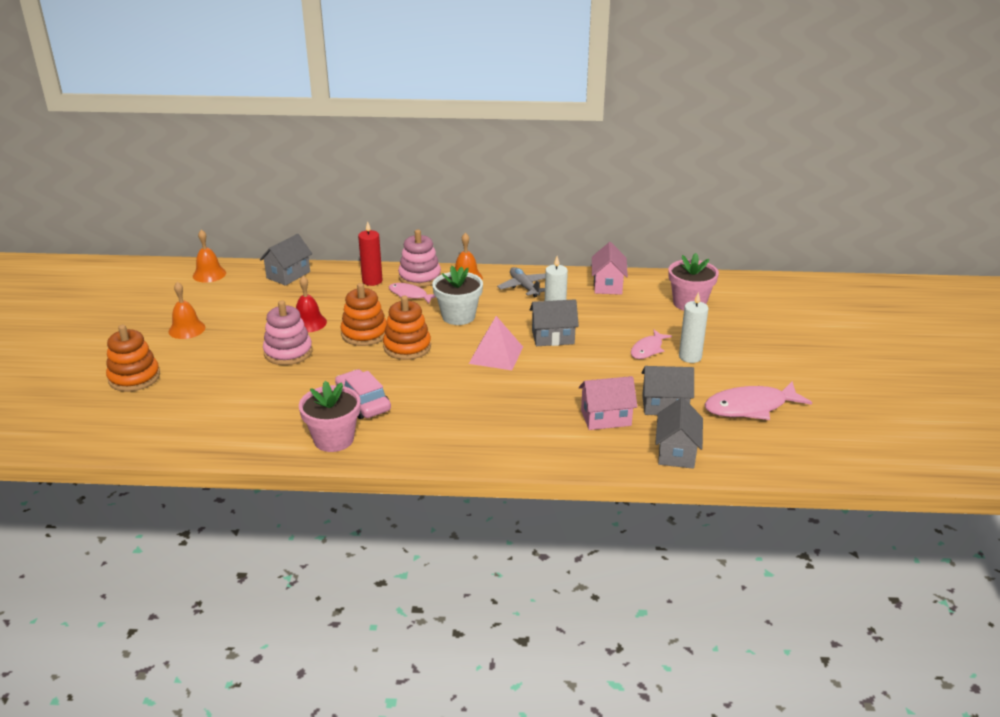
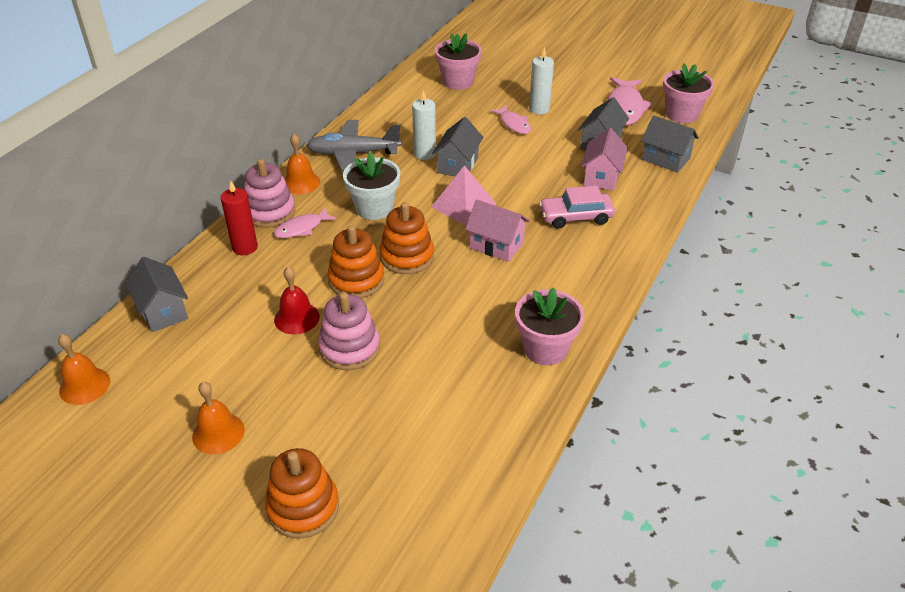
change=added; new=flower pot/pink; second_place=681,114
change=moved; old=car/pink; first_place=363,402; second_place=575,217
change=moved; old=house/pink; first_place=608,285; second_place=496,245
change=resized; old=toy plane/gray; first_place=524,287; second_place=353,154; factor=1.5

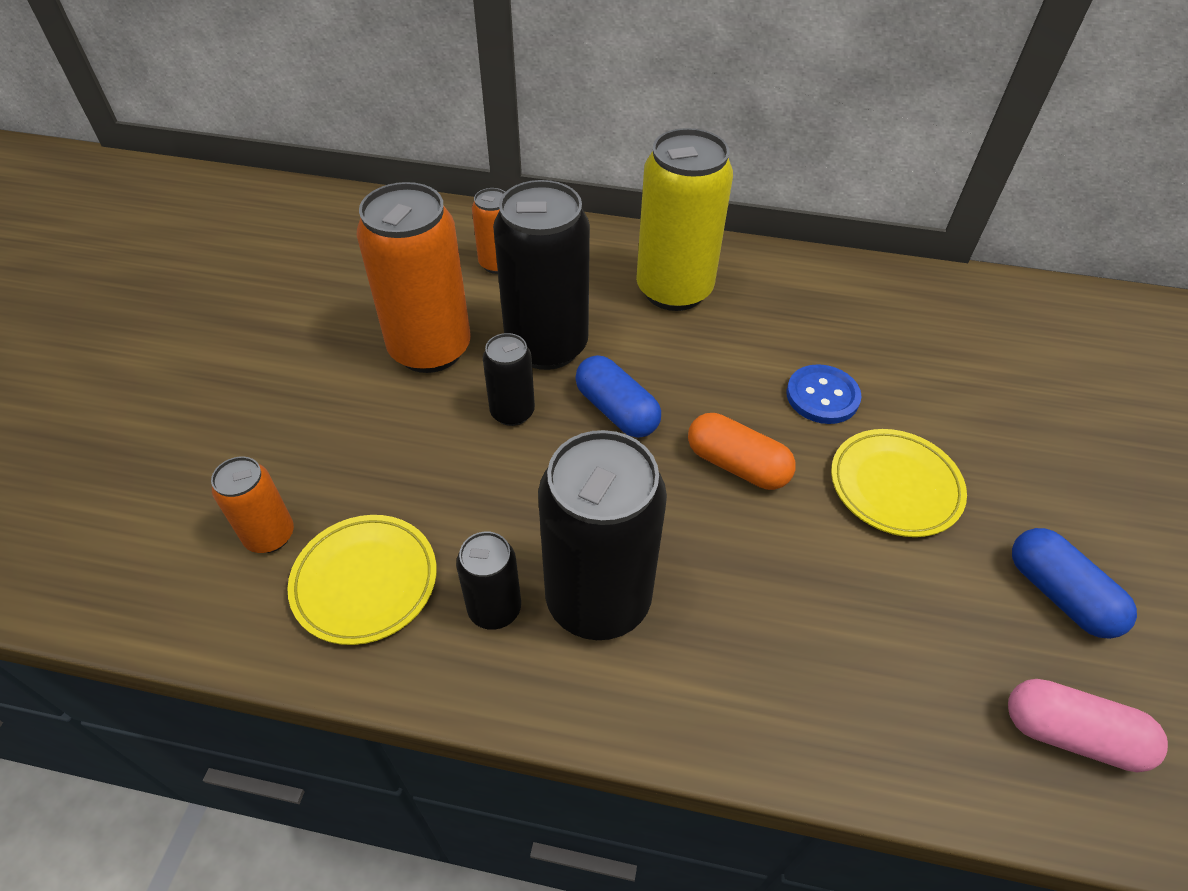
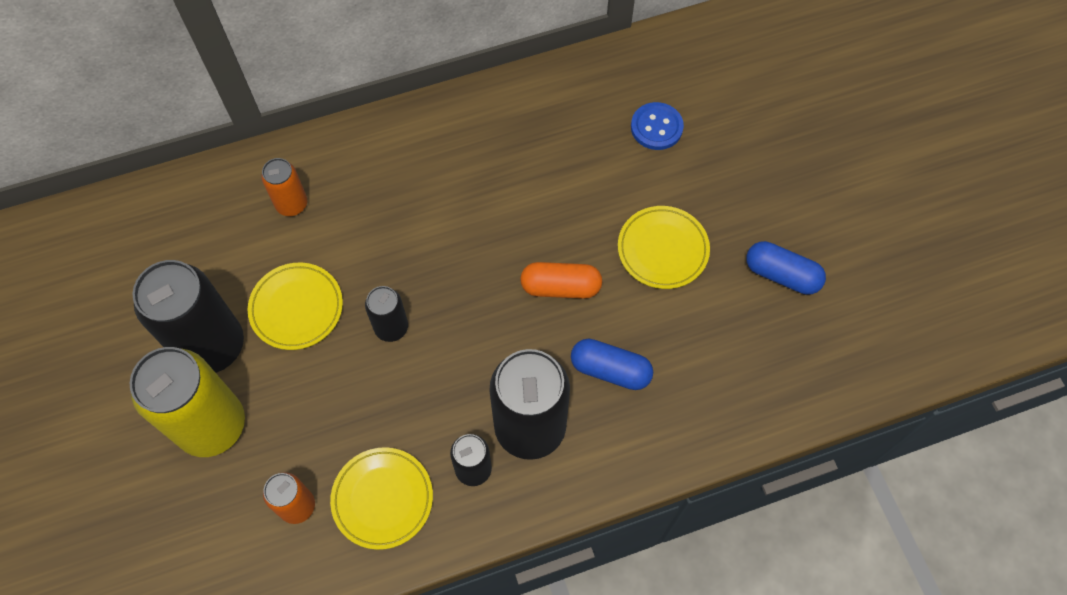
change=removed; old=capsule/pink; first_place=1071,734
change=moved; old=soda can/jet-black; first_place=546,346; second_place=212,346
change=moved; old=capsule/royal blue; first_place=616,410; second_place=610,370
change=moved; old=soda can/yellow; first_place=674,290; second_place=212,425
change=moved; old=sewing button/royal blue; first_place=822,396; second_place=656,127
change=replaced; old=soda can/orange; new=dinner plate/yellow; first_place=430,349; second_place=296,308

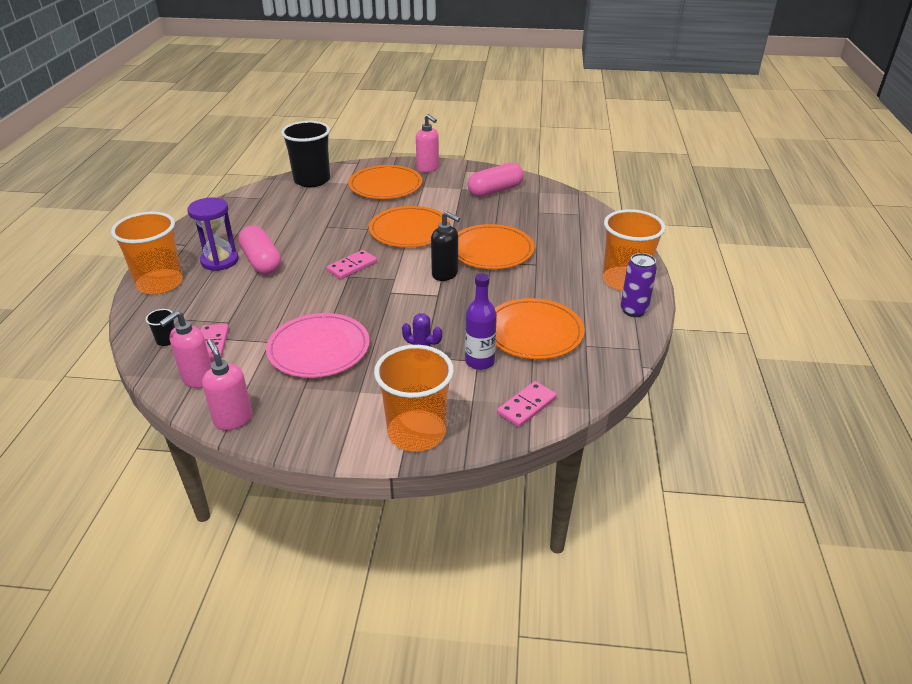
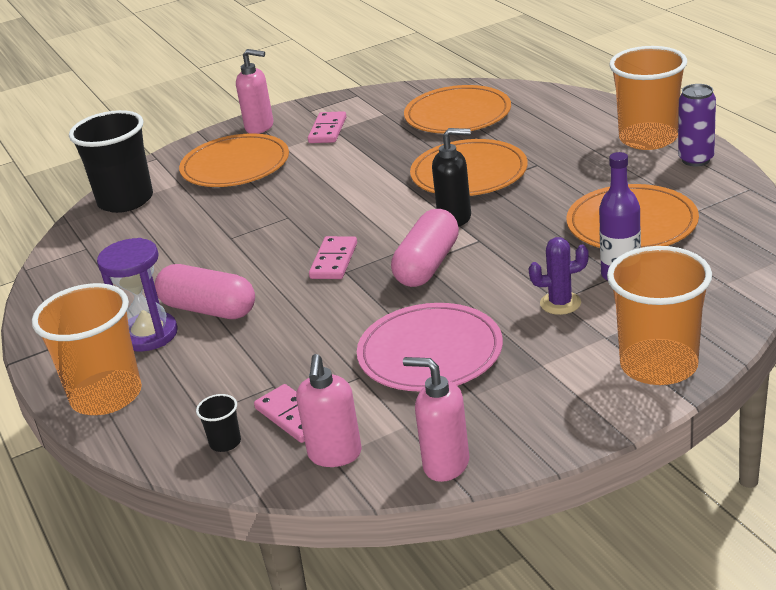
change=moved; old=dinner plate/orange; first_place=409,230; second_place=457,115
change=moved; old=capsule/pink; first_place=495,191; second_place=427,265
change=moved; old=domino/pink; first_place=527,406; second_place=328,130

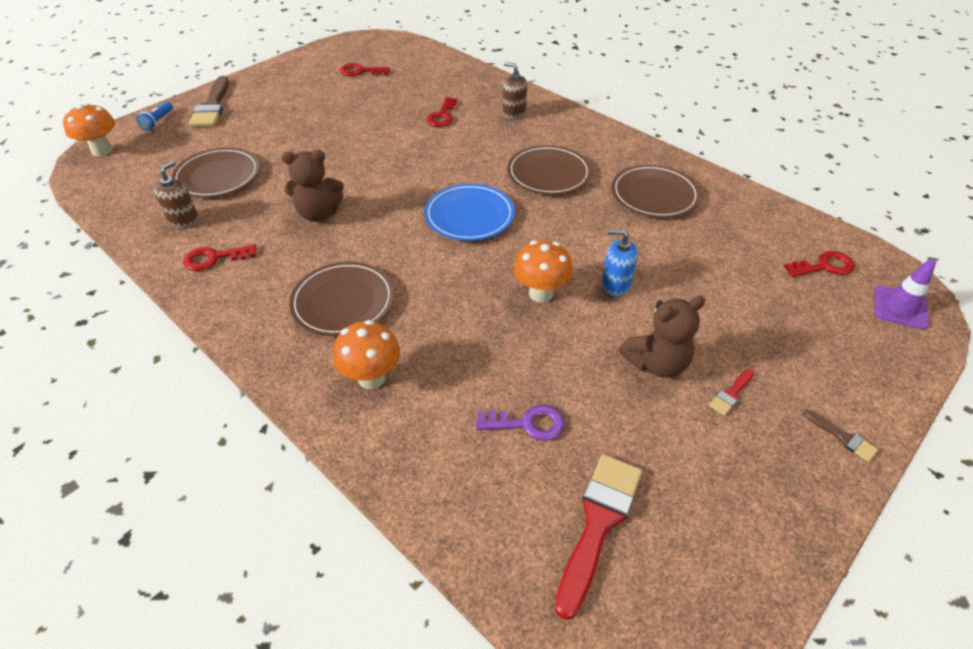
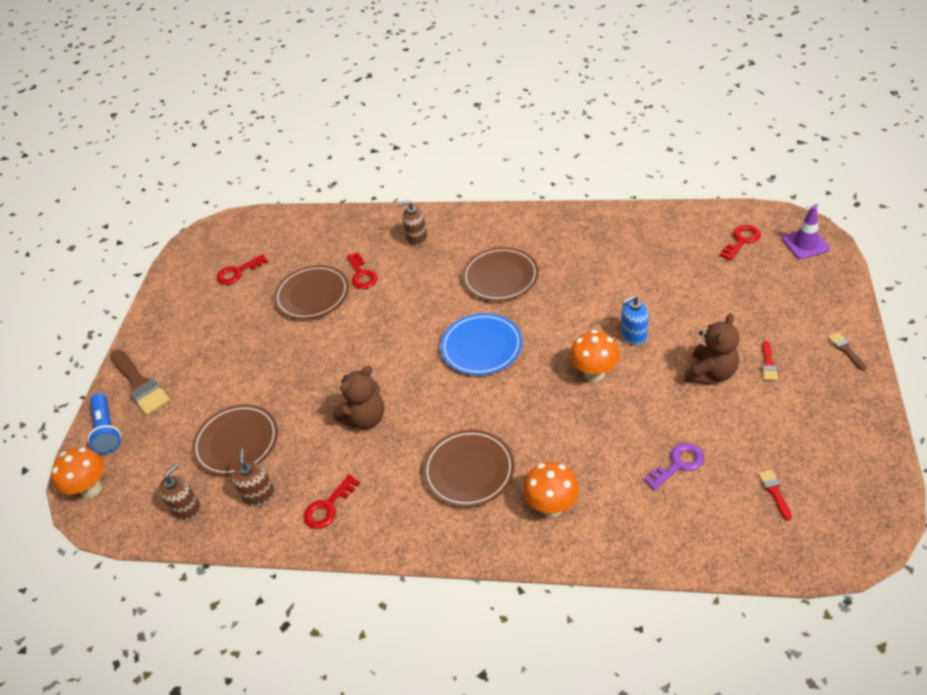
change=added; new=soap dispenser/russet; second_place=186,509
change=moved; old=dinner plate/russet; first_place=654,195; second_place=312,295
change=turned; old=paint brush/russet; first_place=843,437; second_place=845,349; degrees=-120
change=resized; old=pocket torch/royal blue; first_place=158,122; second_place=107,430; factor=1.53
change=resized; old=paint brush/crimson; first_place=598,523; second_place=774,491; factor=0.46

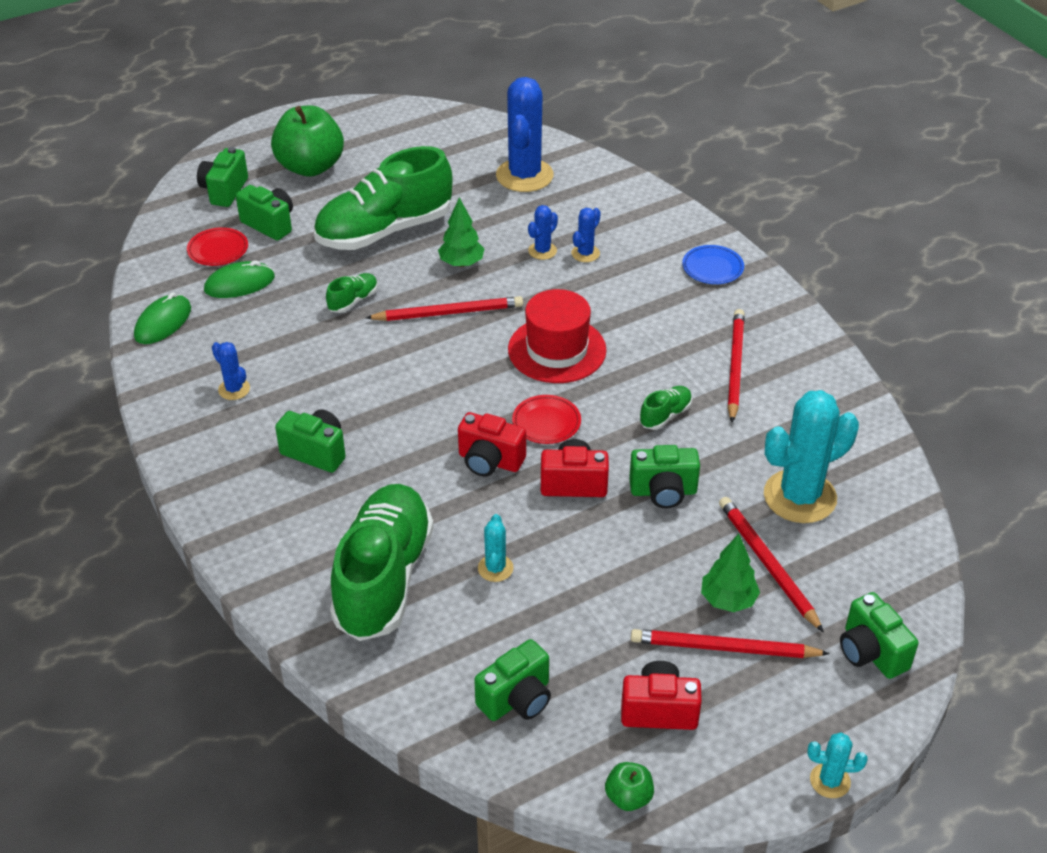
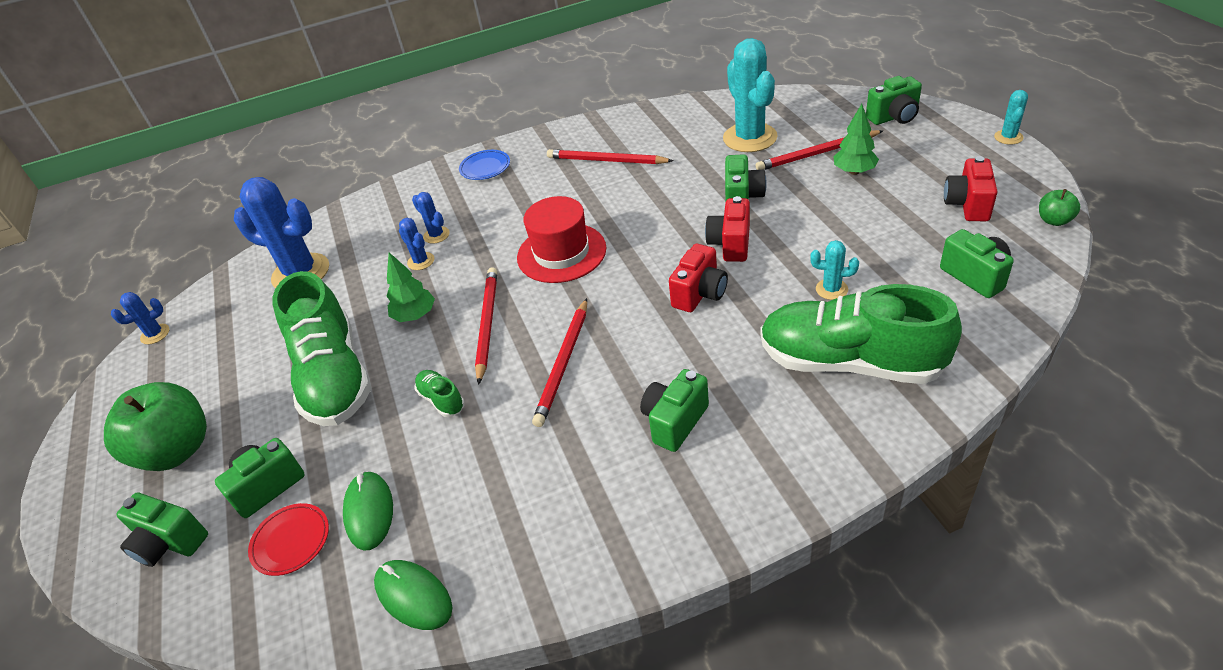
change=removed; old=dinner plate/crimson; first_place=546,422
change=removed; old=sneaker/leaf-green; first_place=665,415
change=moved; old=prickly plant/royal blue; first_place=234,389; second_place=155,334
change=moved; old=lead pencil/crimson; first_place=724,648; second_place=563,364

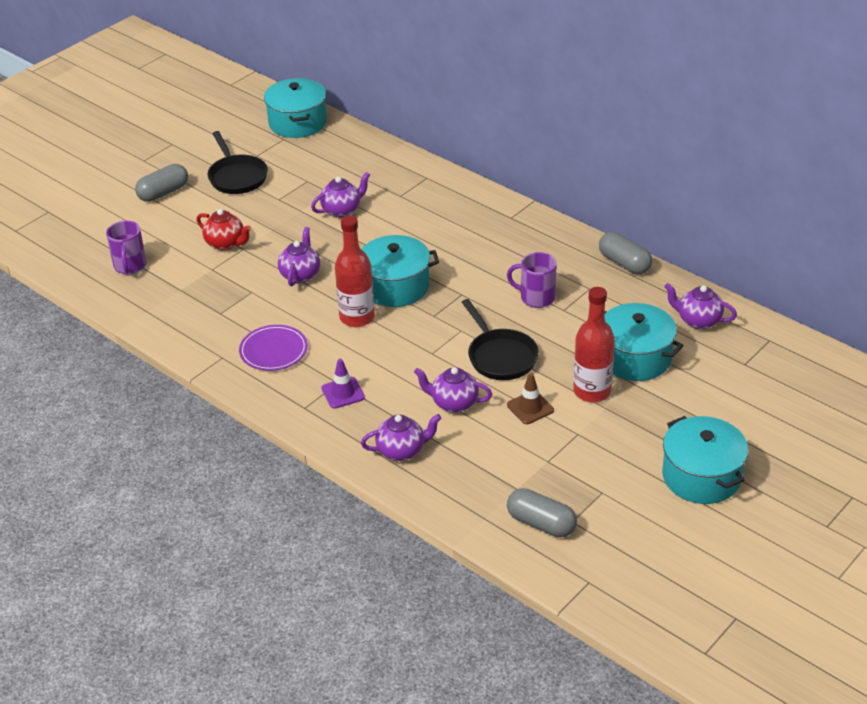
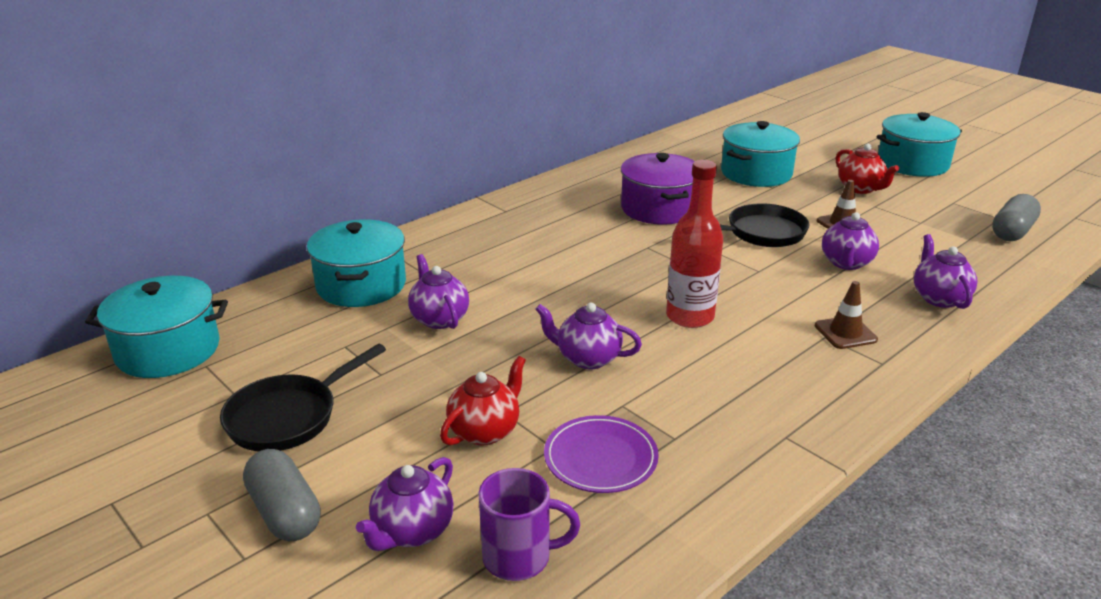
change=removed; old=bottle/crimson; first_place=592,391
change=removed; old=capsule/gray; first_place=624,263
change=added; new=china teapot/crimson; second_place=860,189
change=moved; old=dinner plate/royal purple; first_place=273,351; second_place=600,458
change=moved; old=cooking pot/turquoise; first_place=395,286; second_place=361,285
change=moved; old=china teapot/royal purple; first_place=698,321; second_place=412,531
change=replaced; old=coffee mug/royal purple; new=cooking pot/royal purple; first_place=536,298; second_place=659,208
change=recoloured; old=traffic cone/royal purple; new=traffic cone/russet; first_place=343,393; second_place=845,333
change=turned; old=frying pan/jet-black; first_place=237,177; second_place=288,417; degrees=150

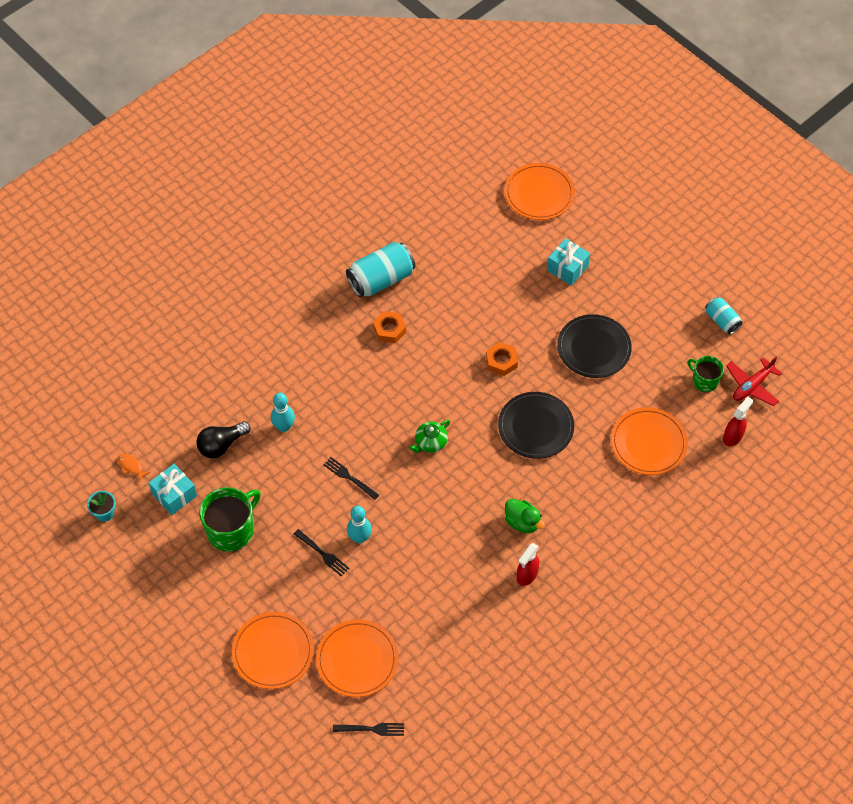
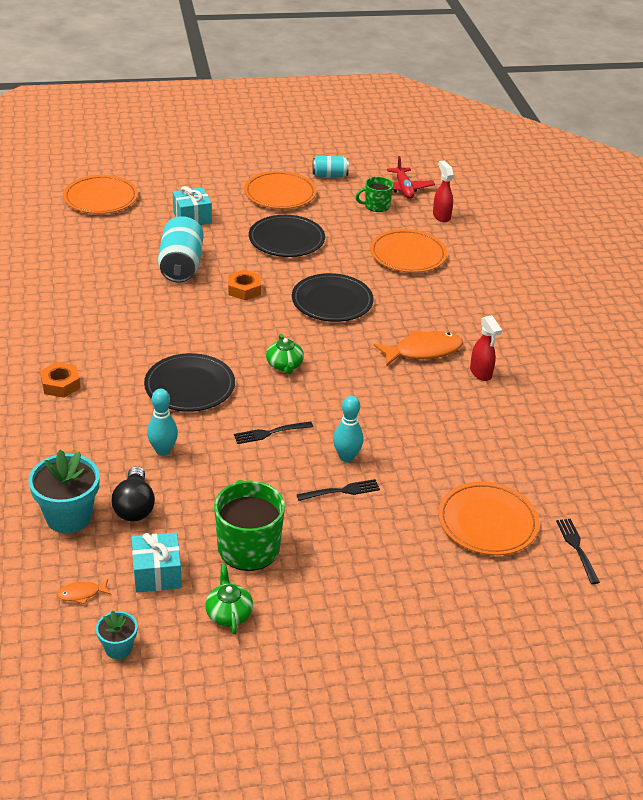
change=added; new=flower pot/turquoise; second_place=68,517
change=added; new=dinner plate/jet-black; second_place=189,386
change=added; new=china teapot/leaf-green; second_place=228,613
change=moved; old=dinner plate/orange; first_place=273,652; second_place=280,194
change=moved; old=soda can/turquoise; first_place=381,279; second_place=181,265
change=moved; old=hex nut/orange; first_place=389,330; second_place=60,384
change=replaced; old=toy duck/leaf-green; new=toy fish/orange; first_place=522,522; second_place=423,351
change=turned; old=dinner fork/jet-black; first_place=372,729; second_place=577,548; degrees=-45

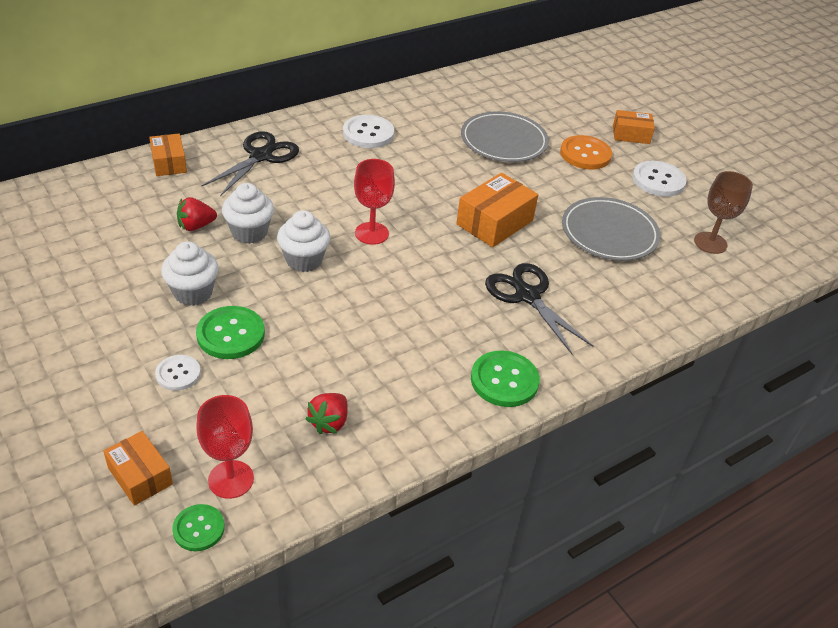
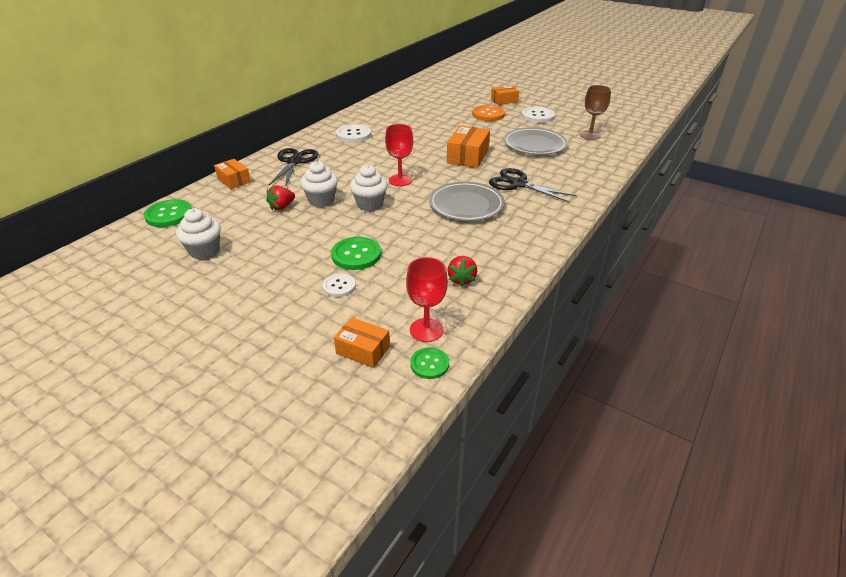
change=moved; old=muffin/white; first_place=193,293; second_place=204,251
change=moved; old=dinner plate/gray; first_place=503,141; second_place=466,205
change=moved; old=sewing button/leaf-green; first_place=504,380; second_place=169,215

